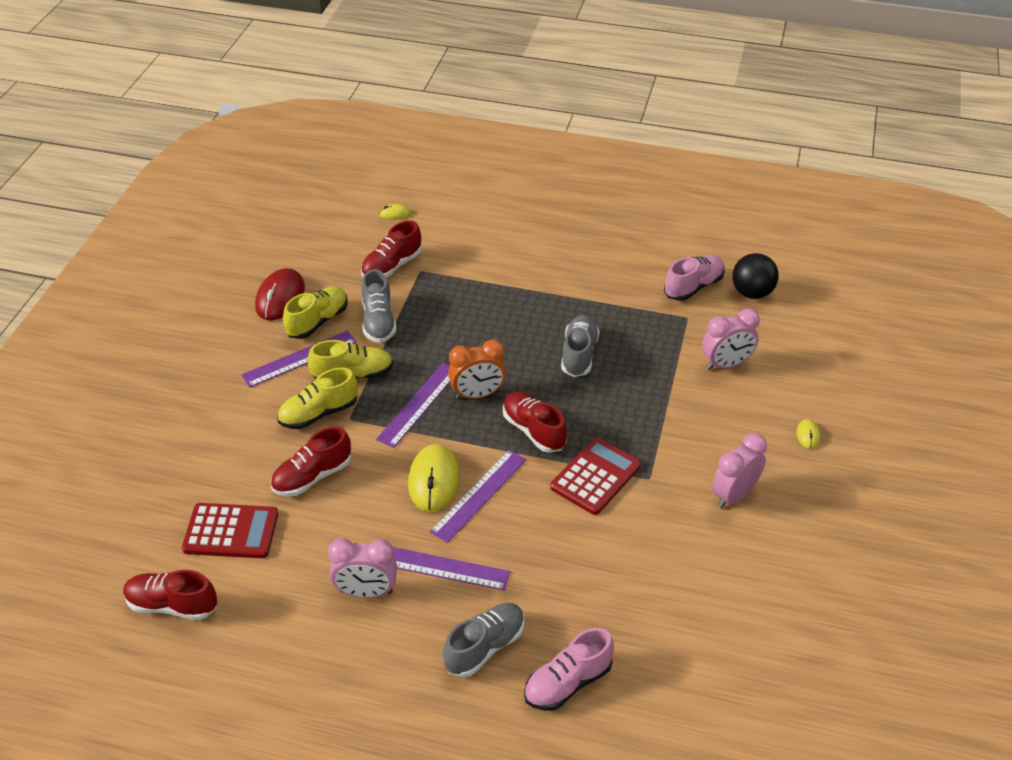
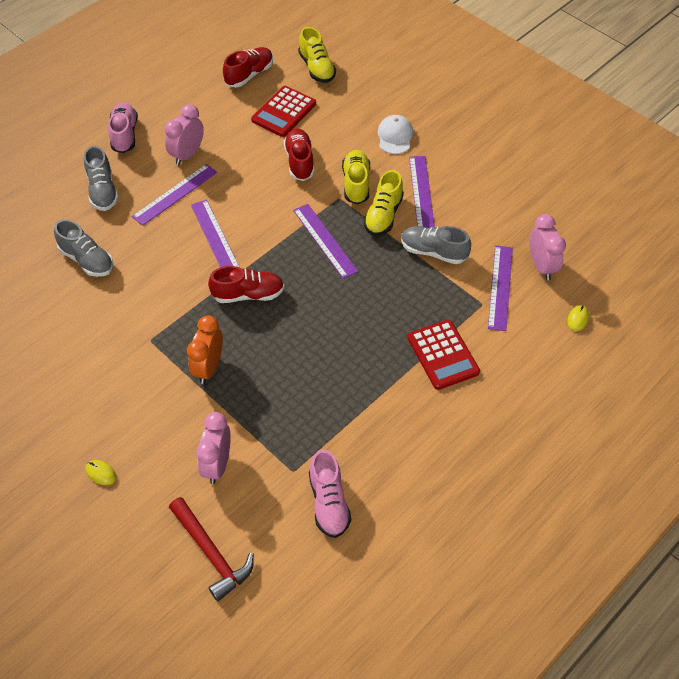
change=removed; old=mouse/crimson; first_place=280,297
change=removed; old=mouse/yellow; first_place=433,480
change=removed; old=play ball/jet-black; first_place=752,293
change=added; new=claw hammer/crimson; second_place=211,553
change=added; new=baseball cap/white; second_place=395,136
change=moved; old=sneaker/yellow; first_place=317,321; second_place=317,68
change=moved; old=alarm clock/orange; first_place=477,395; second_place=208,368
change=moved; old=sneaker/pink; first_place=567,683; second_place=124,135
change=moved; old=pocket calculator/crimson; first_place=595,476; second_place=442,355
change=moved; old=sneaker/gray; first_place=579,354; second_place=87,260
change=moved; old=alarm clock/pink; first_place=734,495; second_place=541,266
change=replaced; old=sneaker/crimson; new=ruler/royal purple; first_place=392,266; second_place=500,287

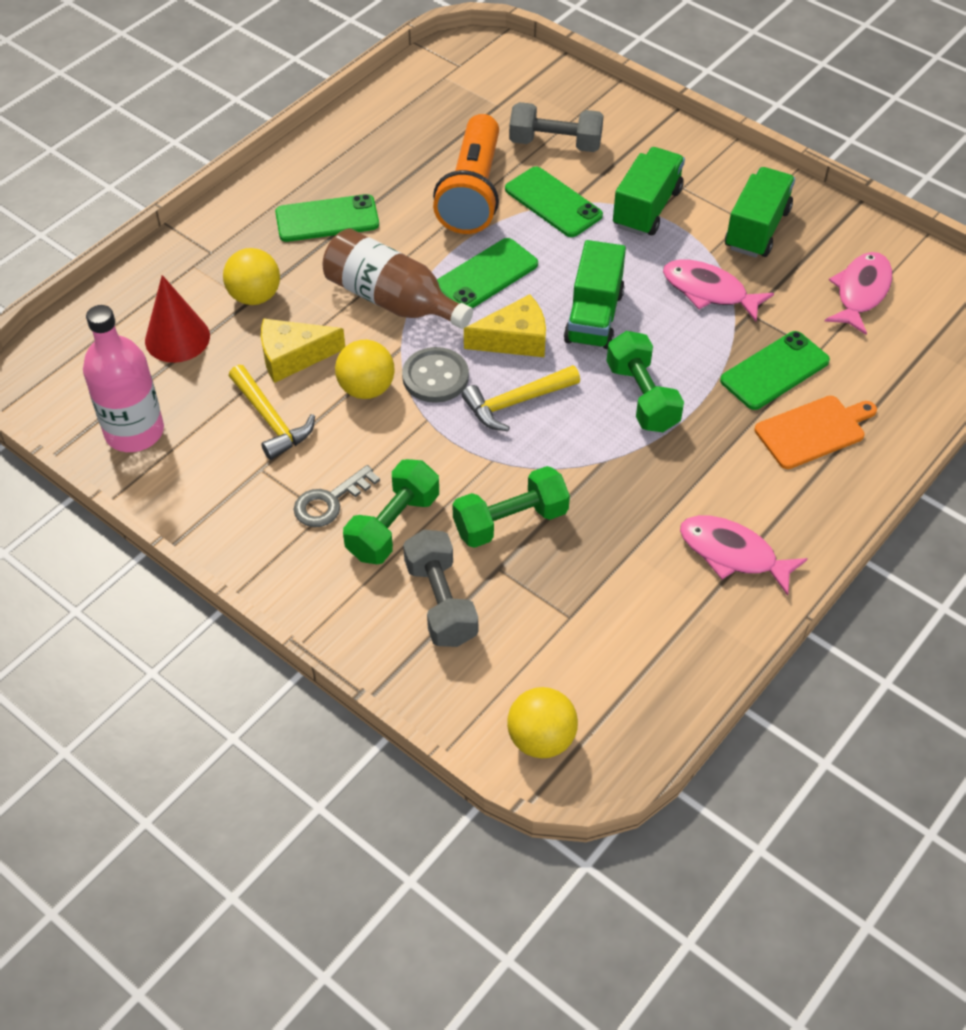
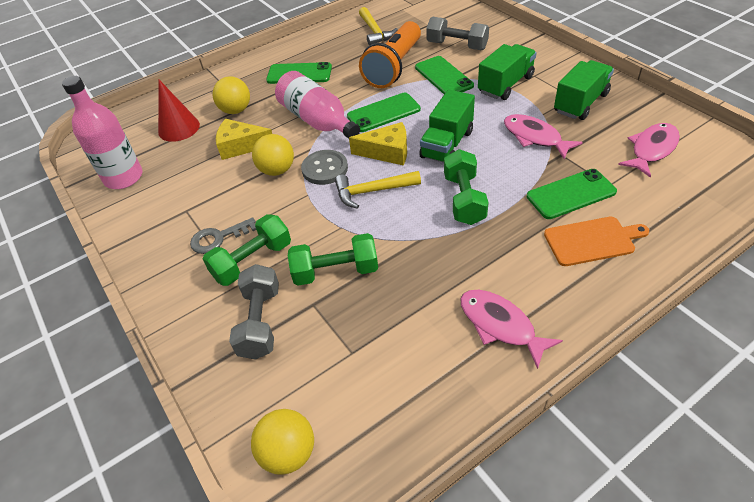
change=moved; old=claw hammer/yellow; first_place=270,420; second_place=375,32
change=recoloured; old=bottle/russet; new=bottle/pink; first_place=392,300; second_place=317,121

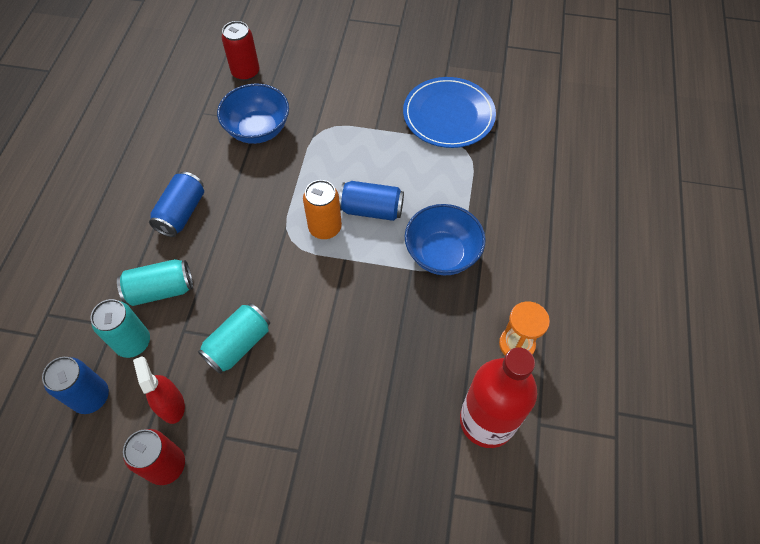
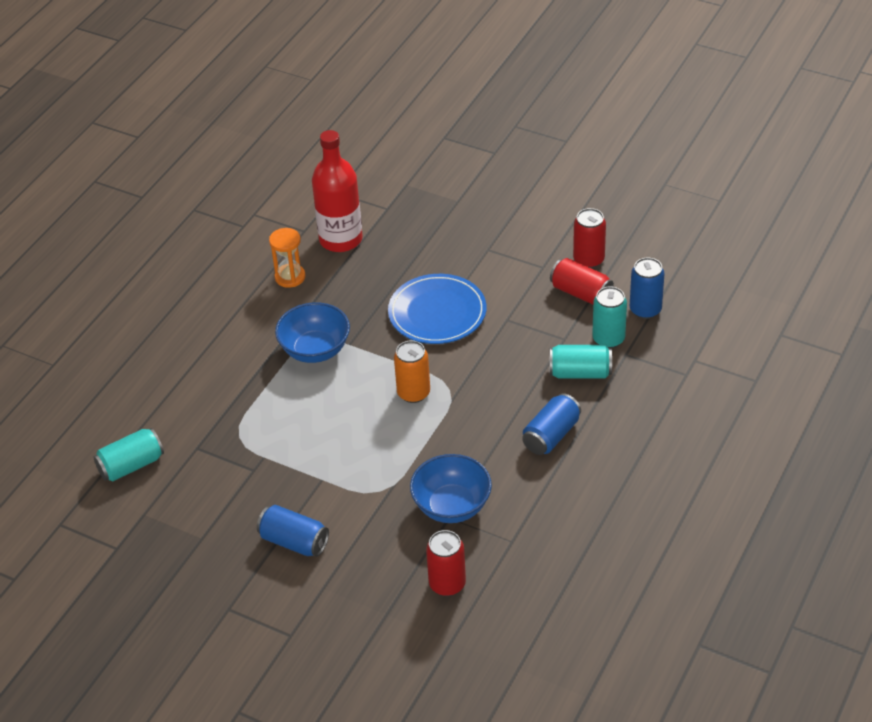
change=moved; old=soda can/turquoise; first_place=238,344; second_place=131,465
change=moved; old=soda can/royal blue; first_place=371,210; second_place=294,541
change=moved; old=dinner plate/royal blue; first_place=448,115; second_place=437,312
change=replaced; old=spray bottle/crimson; new=soda can/crimson; first_place=171,405; second_place=581,293

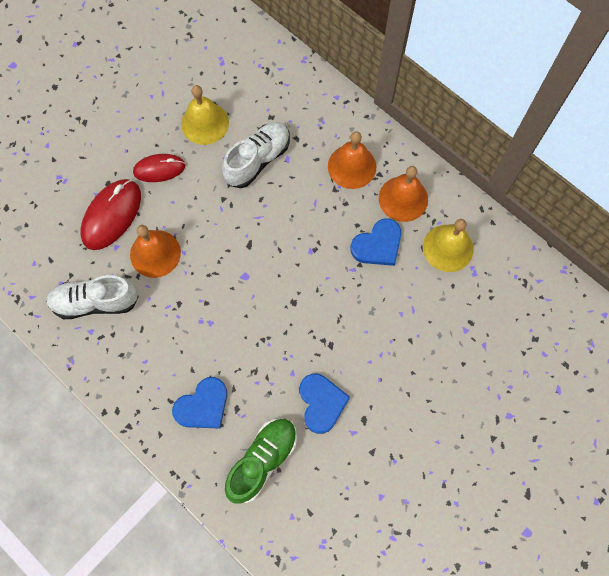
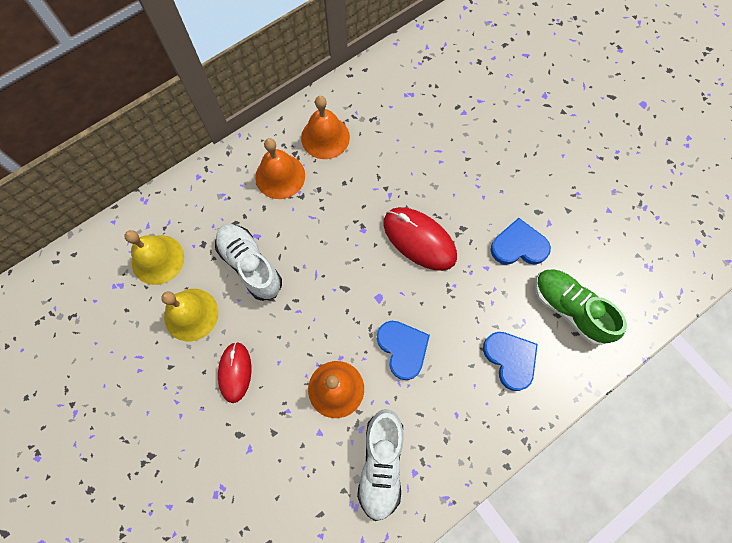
change=moved; old=mouse/crimson; first_place=112,215; second_place=419,239
change=moved; old=heart shape/royal blue; first_place=378,245; second_place=403,348
change=moved; old=bell/yellow; first_place=448,248; second_place=157,259

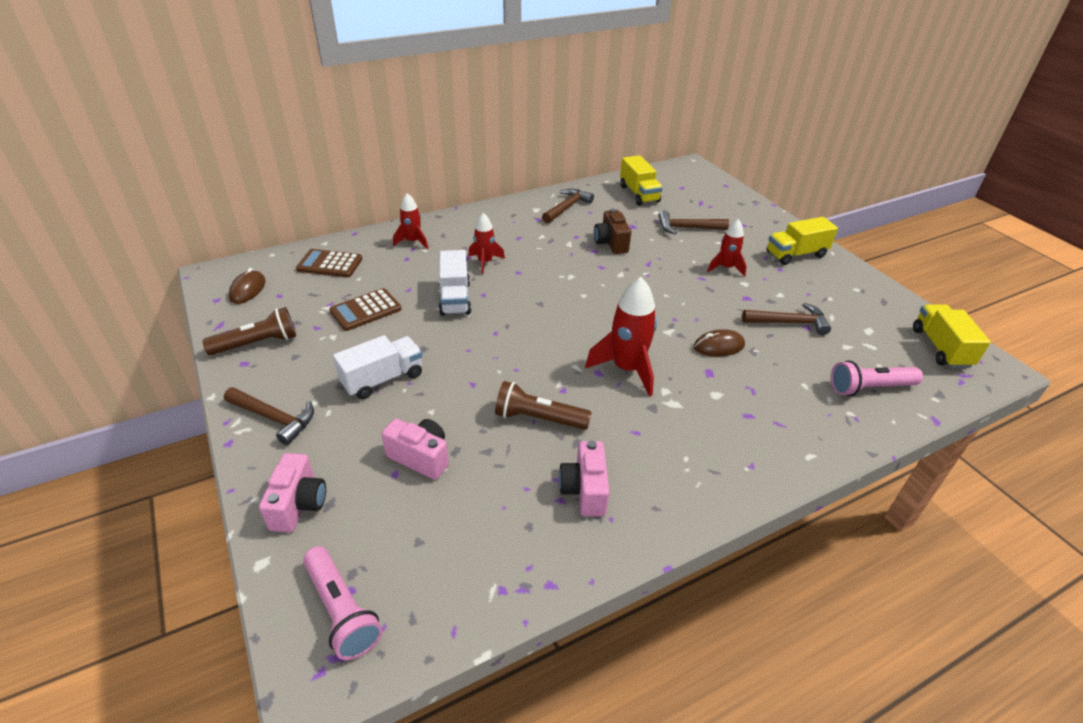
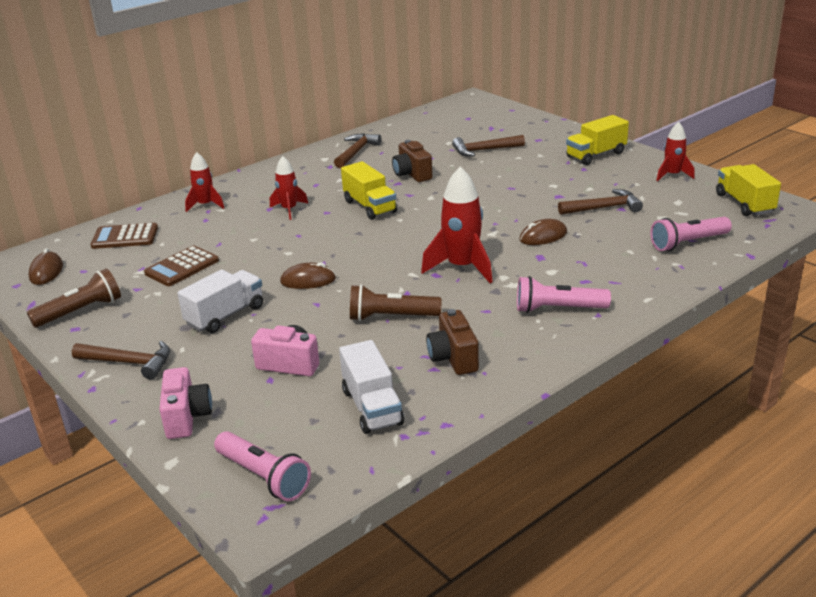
change=added; new=mouse/russet; second_place=308,280
change=added; new=pocket torch/pink; second_place=558,309
change=moved; old=lorry/white; first_place=455,298; second_place=372,407
change=moved; old=lorry/yellow; first_place=639,194; second_place=370,206
change=moved; old=rocket/crimson; first_place=726,268; second_place=672,175
change=recoloured; old=camera/pink; new=camera/russet; first_place=584,490; second_place=453,358

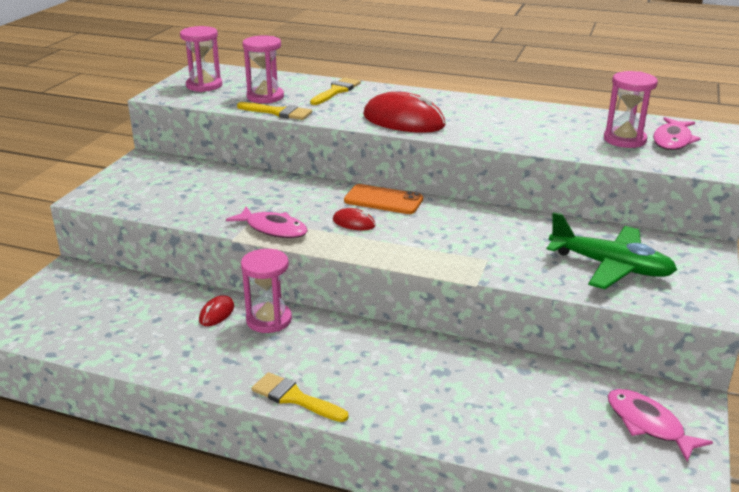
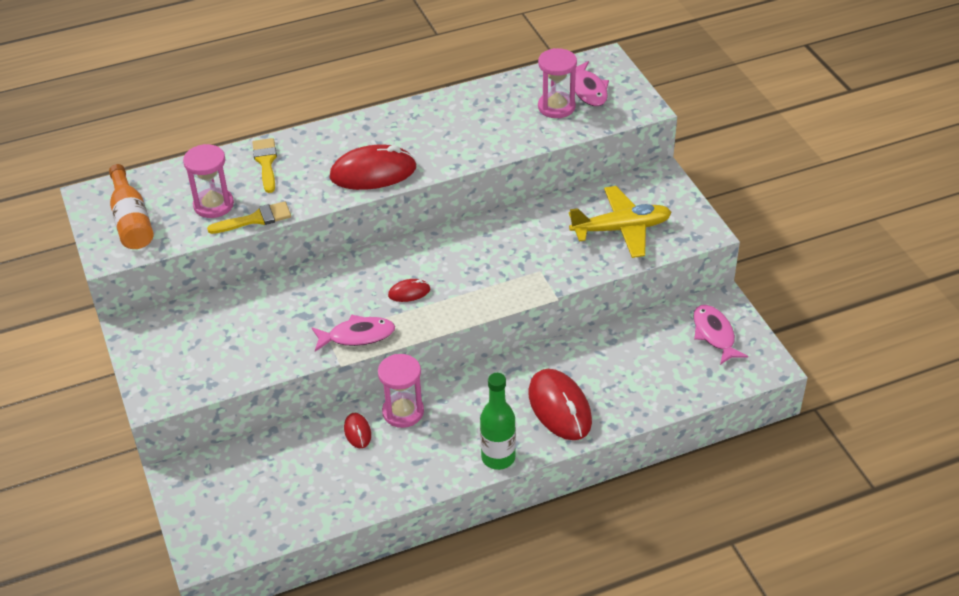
change=removed; old=mobile phone/orange; first_place=383,200
change=added; new=mouse/crimson; second_place=559,407
change=replaced; old=hourglass/pink; new=bottle/orange; first_place=204,85; second_place=131,220
change=replaced; old=paint brush/yellow; new=bottle/leaf-green; first_place=294,398; second_place=498,458
change=recoloured; old=toy plane/leaf-green; new=toy plane/yellow; first_place=610,266; second_place=621,229
change=turned; old=toy fish/pink; first_place=648,424; second_place=714,334; degrees=60

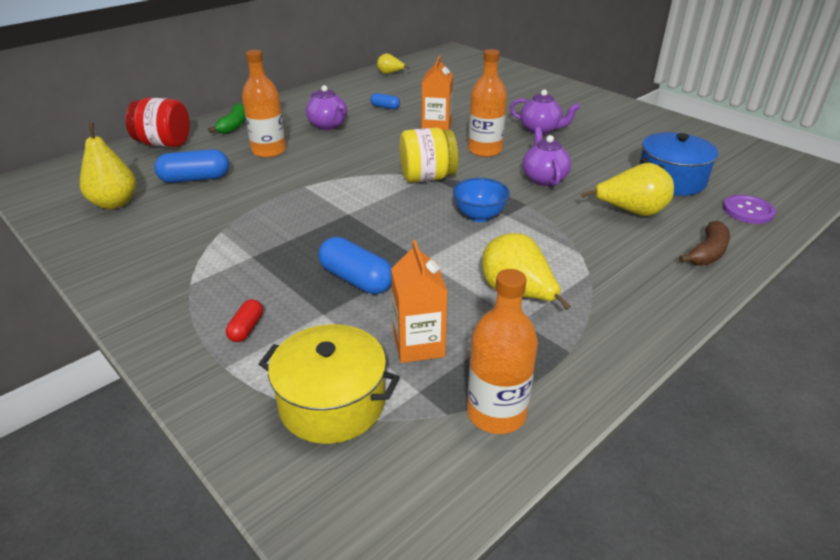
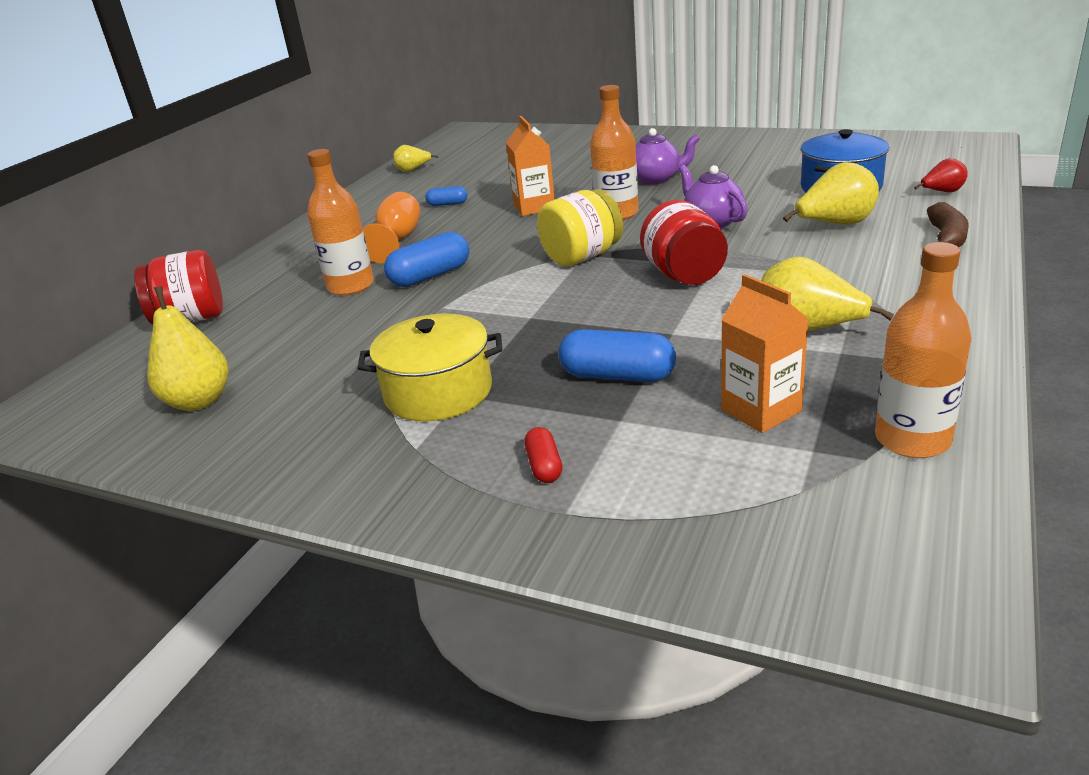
change=removed; old=toy banana/leaf-green; first_place=234,126
change=moved; old=capsule/royal blue; first_place=195,179; second_place=430,276
change=moved; old=cooking pot/yellow; first_place=332,403; second_place=438,392
change=replaced; old=china teapot/royal purple; new=wine glass/orange; first_place=328,125; second_place=397,240
change=replaced; old=bowl/royal blue; new=preserve jar/crimson; first_place=479,216; second_place=684,275
change=replaced; old=sewing button/royal purple; new=pear/crimson; first_place=748,211; second_place=942,192

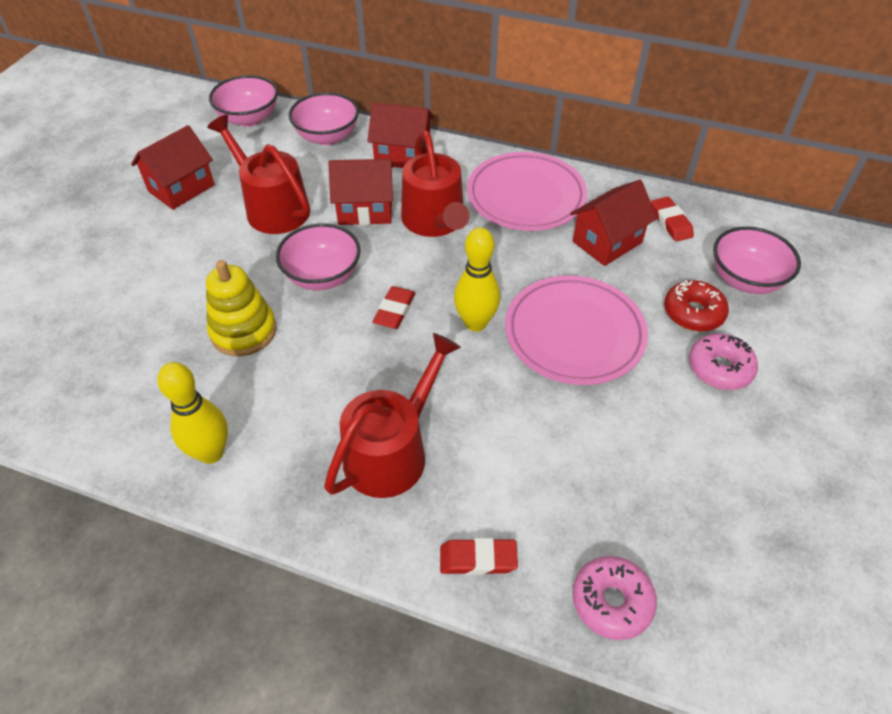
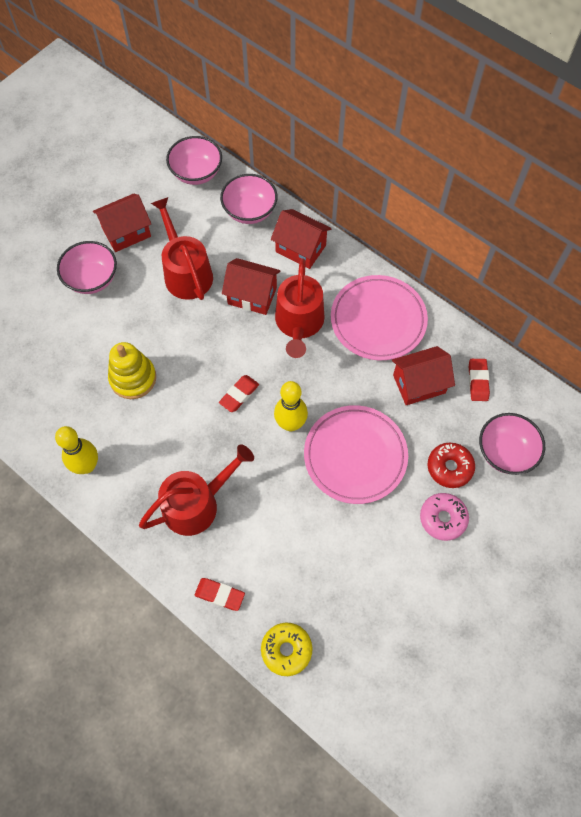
change=moved; old=bowl/pink; first_place=322,276; second_place=92,279
change=recoloured; old=doughnut/pink; new=doughnut/yellow; first_place=611,601; second_place=286,650

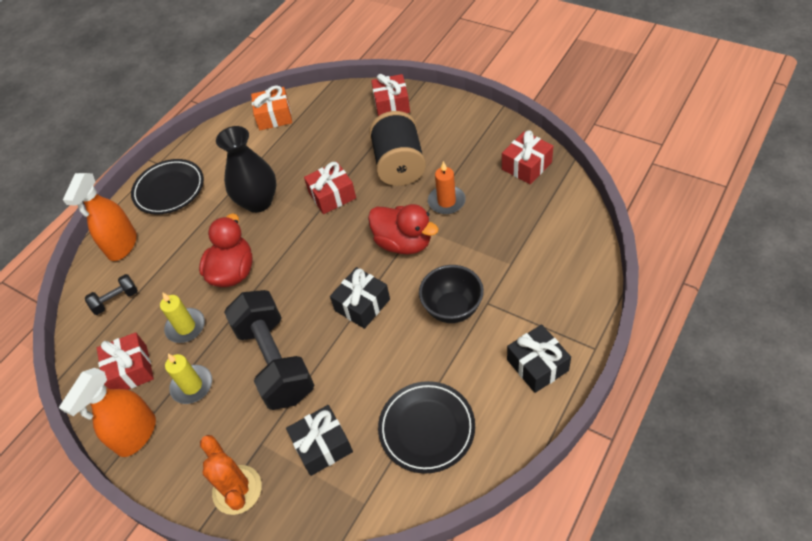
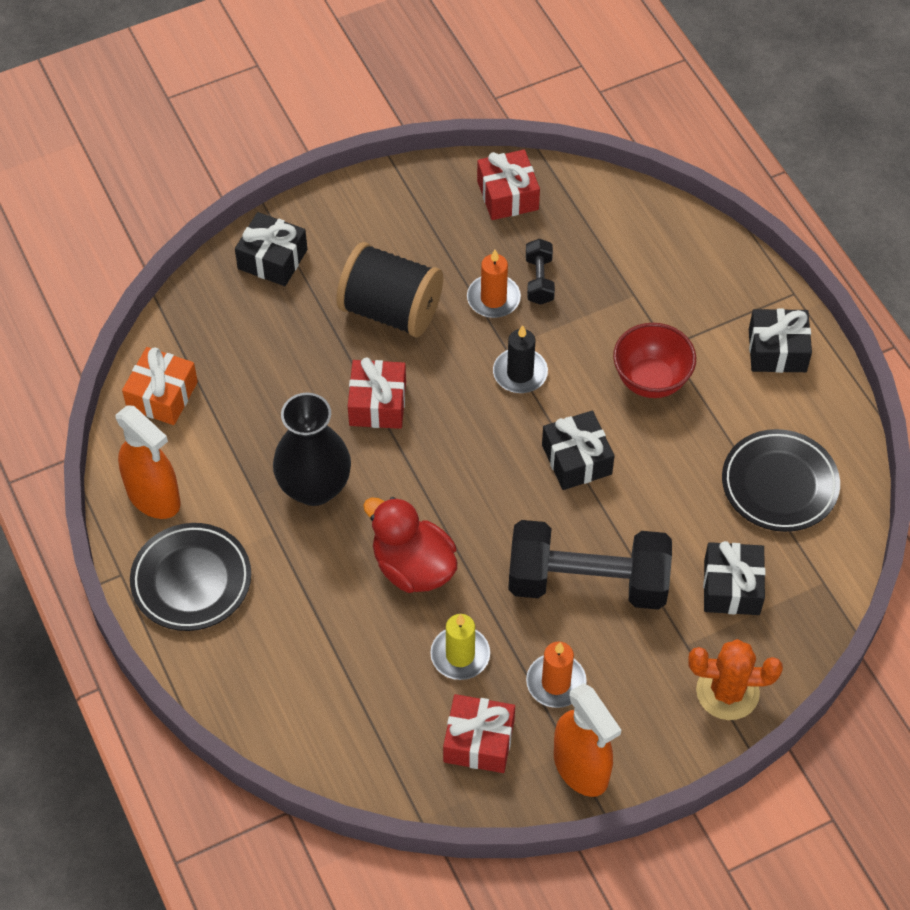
change=moved; old=spray bottle/orange; first_place=122,245; second_place=154,497
change=moved; old=dumbbell/jet-black; first_place=116,300; second_place=539,280
change=replaced; old=toy duck/crimson; new=candle/jet-black; first_place=404,243; second_place=520,373
change=recoloured; old=candle/yellow; new=candle/orange; first_place=192,386; second_place=556,682
change=recoloured; old=present/crimson; new=present/jet-black; first_place=392,104; second_place=272,259
change=recoloured; old=bowl/jet-black; new=bowl/crimson; first_place=452,309; second_place=651,380

